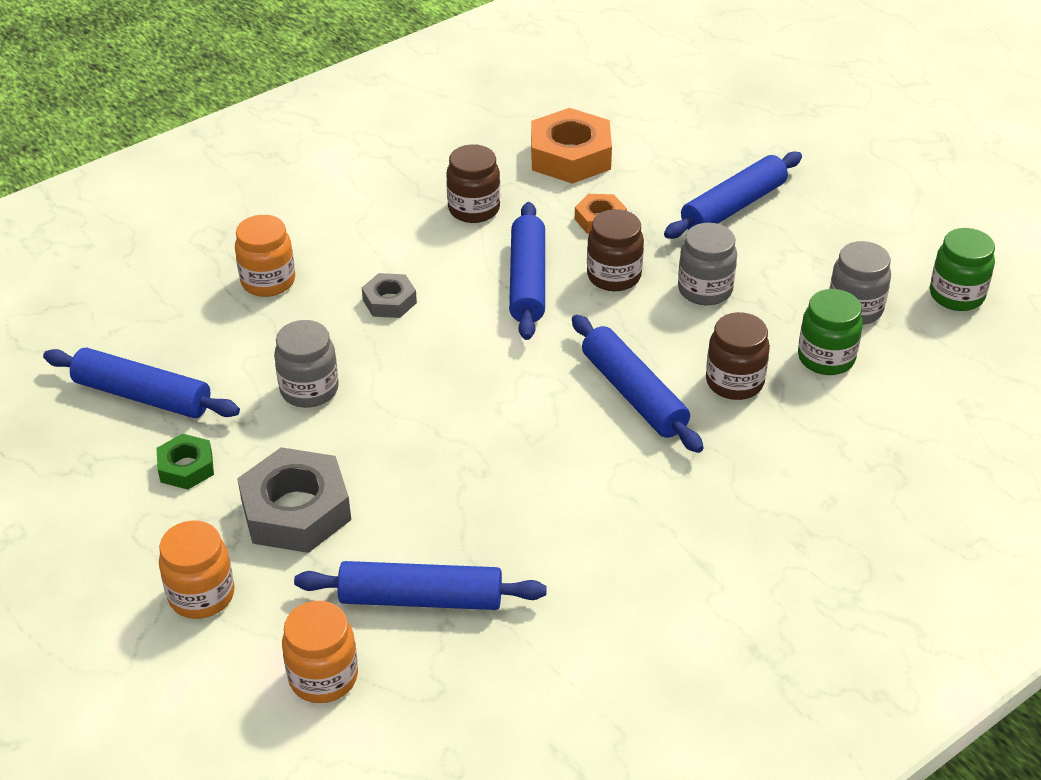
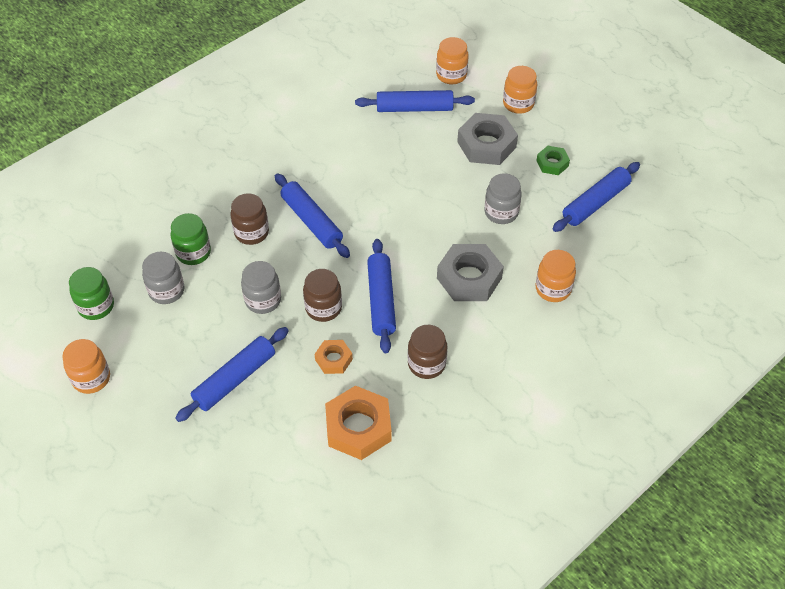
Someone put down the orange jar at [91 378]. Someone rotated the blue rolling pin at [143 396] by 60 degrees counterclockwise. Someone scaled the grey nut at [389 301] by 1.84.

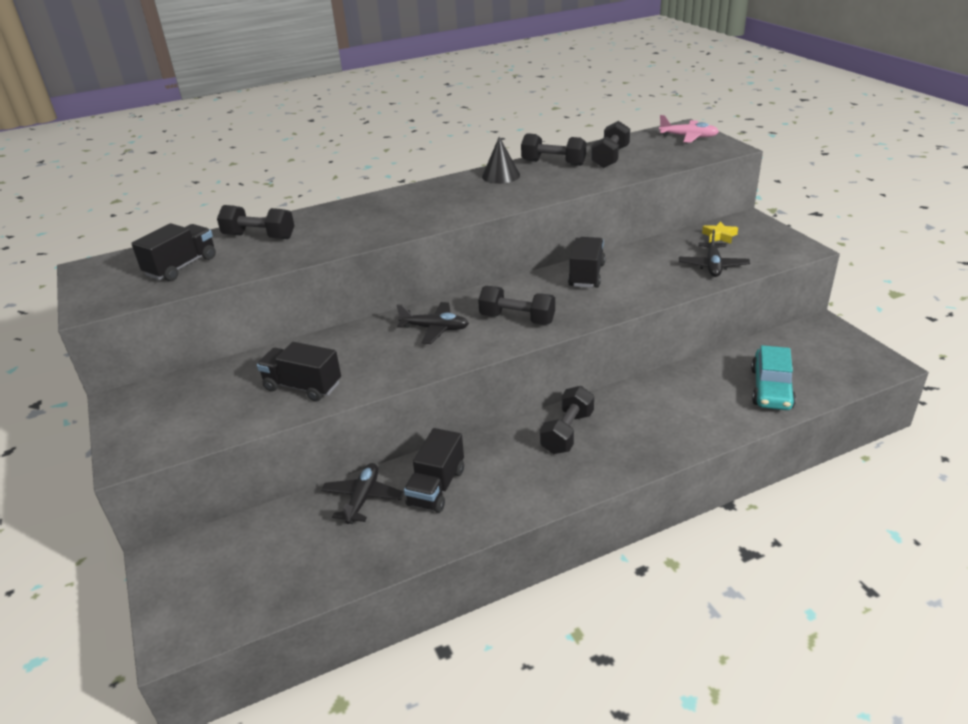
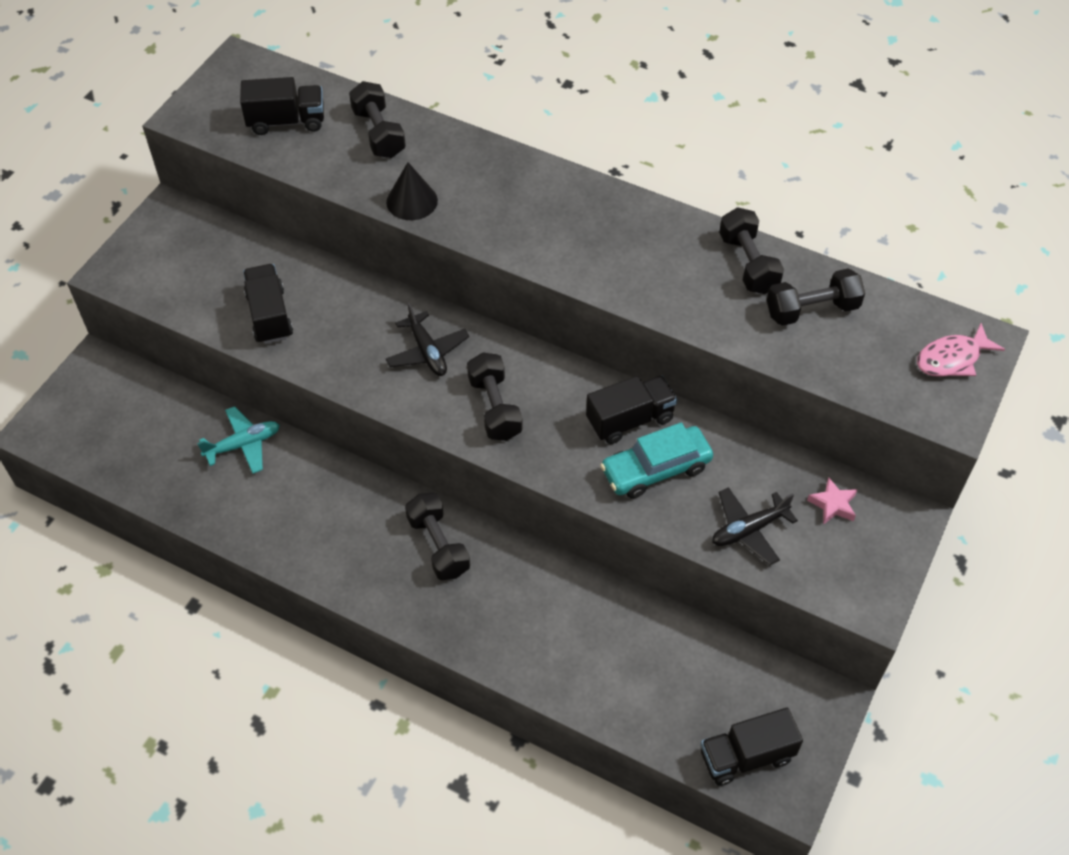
Someone carried the black truck from [436 487] to [746 756]. Someone carried the black cone from [501 175] to [412 201]. Someone carried the turquoise car from [771 388] to [656 469]. Someone swapped the pink plane at [688 137] for the pink fish at [952 359]. Someone repainted the black plane at [363 498], which became the turquoise plane at [243 445]. Someone repainted the yellow star at [719 236], which became the pink star at [833 504]. Someone rotated the black dumbbell at [567 432] by 75 degrees clockwise.

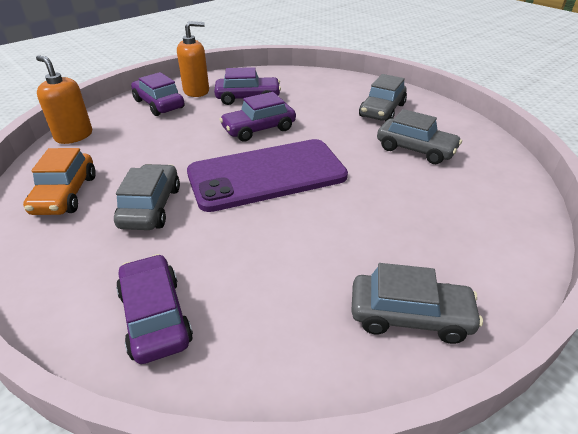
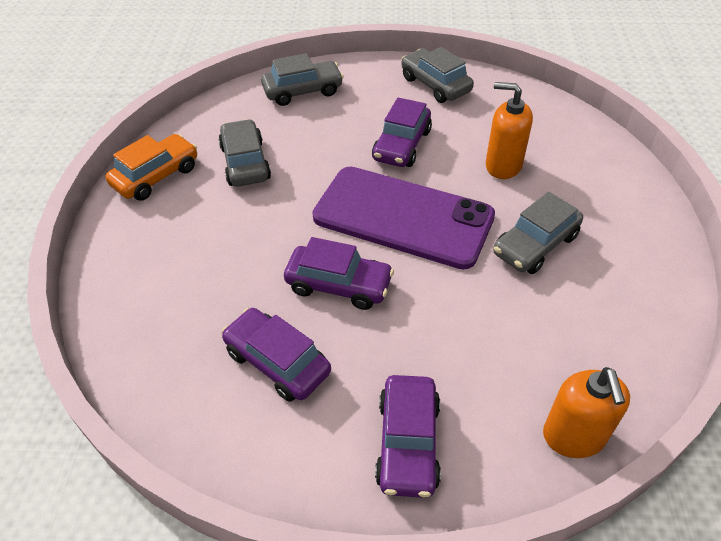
Someone carried the orange car from [65 194] to [156 176]. Someone carried the purple car from [155 317] to [402 145]. Someone carried the orange soap dispenser from [196 91] to [503 165]. Someone carried the grey car from [382 110] to [303 91].

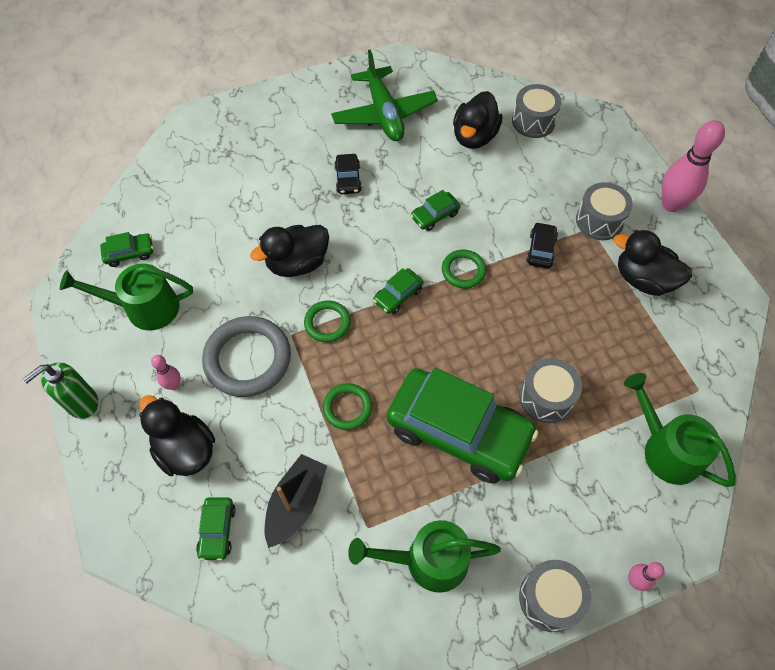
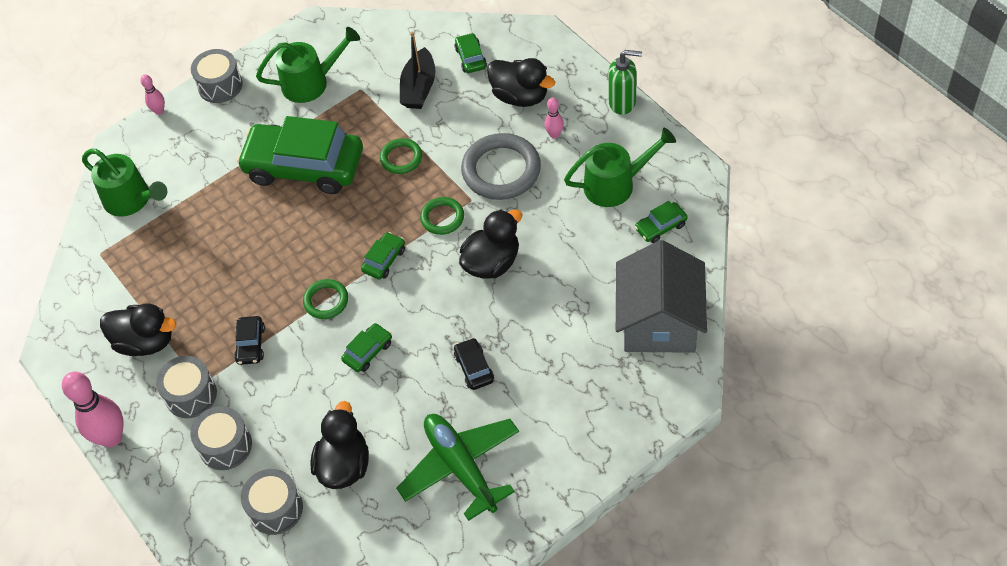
Someone put down the grey house at [659 321]. Someone carried the grey drum from [546 397] to [225 446]. Someone rotated the green soap dispenser at [82 403] by 60 degrees clockwise.

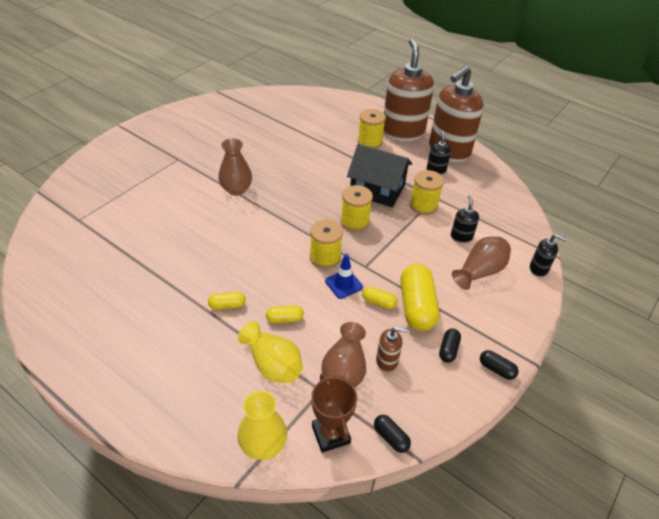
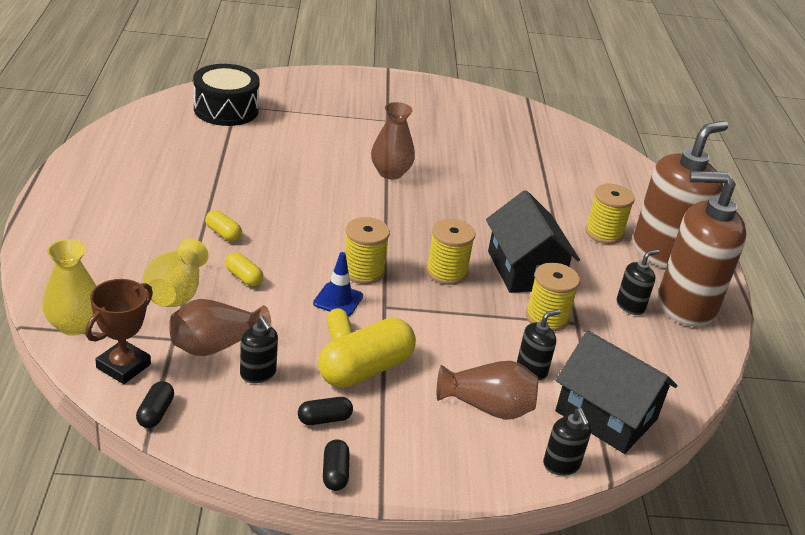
Someone put down the black drum at [226 110]. Someone put down the black house at [606 415]. Someone repainted the brown soap dispenser at [387 361], which became the black soap dispenser at [258 373].

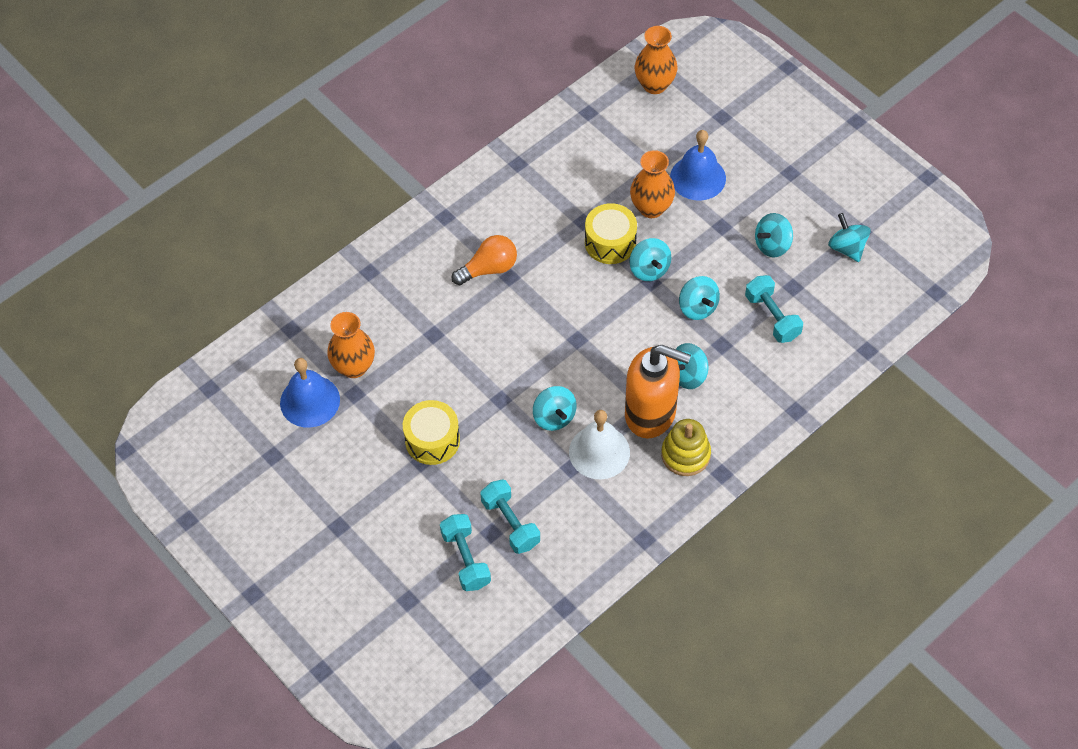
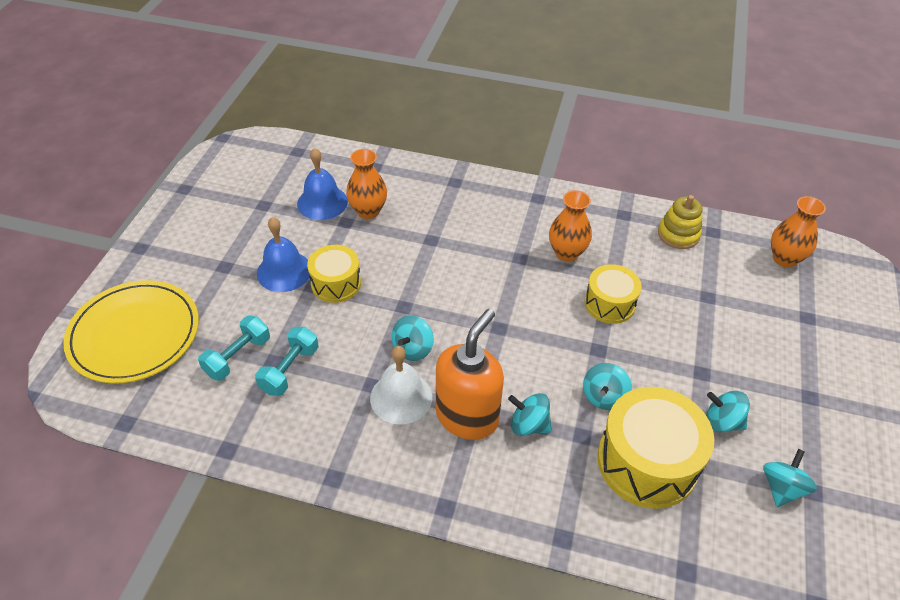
Someone took away the orange light bulb at [489 269]. Someone took away the turquoise spinning top at [649 269]. Someone put down the yellow plate at [134 334]. Someone carried the orange vase from [651 208] to [566 253]. Someone carried the yellow stacking toy from [685 454] to [678 234]. Someone carried the blue bell from [698 177] to [284 271]. Someone swapped the turquoise dumbbell at [772 317] for the yellow drum at [647 462]. Someone rotated the orange soap dispenser at [651 414] by 135 degrees counterclockwise.

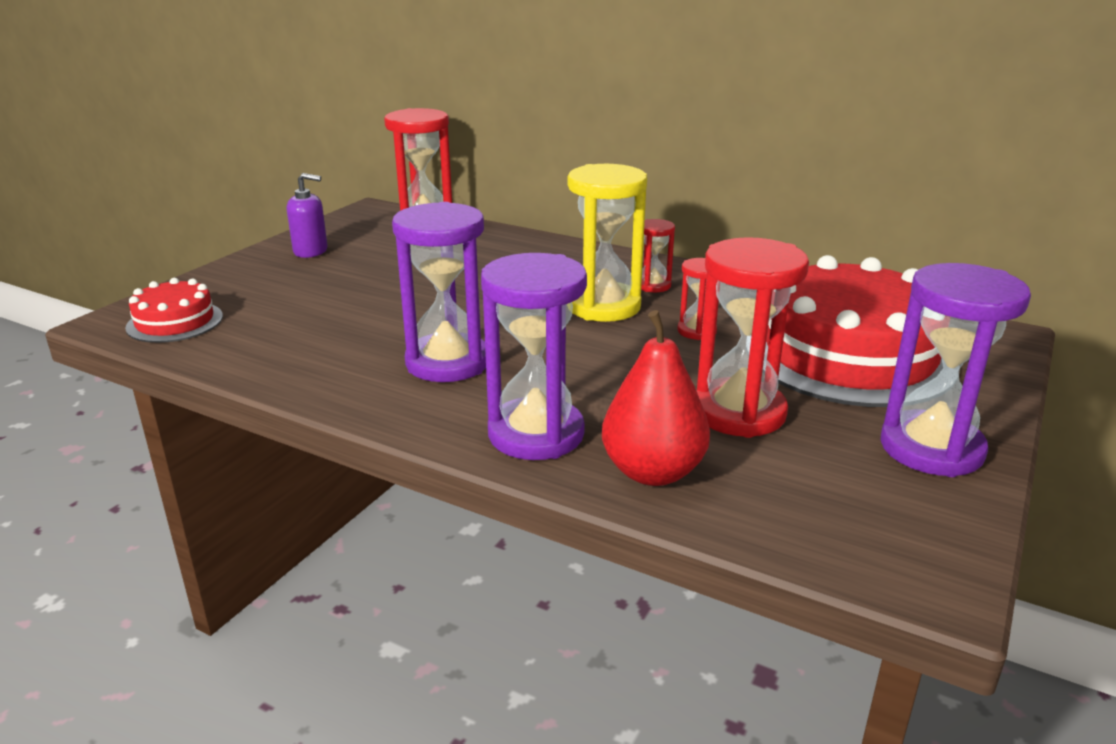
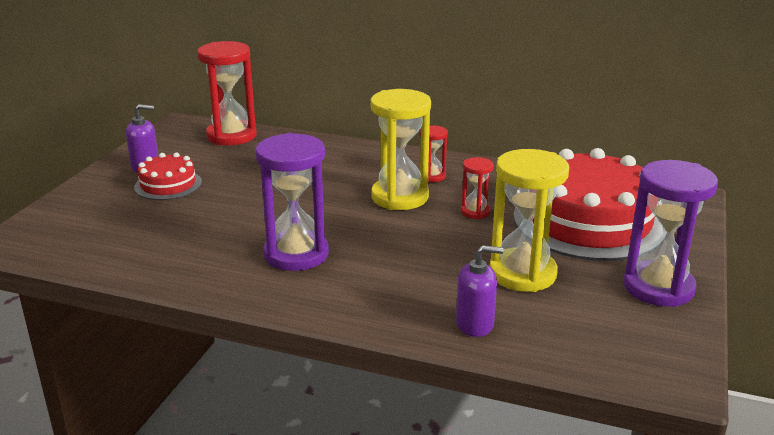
Someone took away the purple hourglass at [536 434]. Someone carried the red cake from [175 322] to [168 184]. Someone swapped the red pear at [653 472] for the purple soap dispenser at [475 324]. Someone repainted the red hourglass at [739 412], which became the yellow hourglass at [522 274].

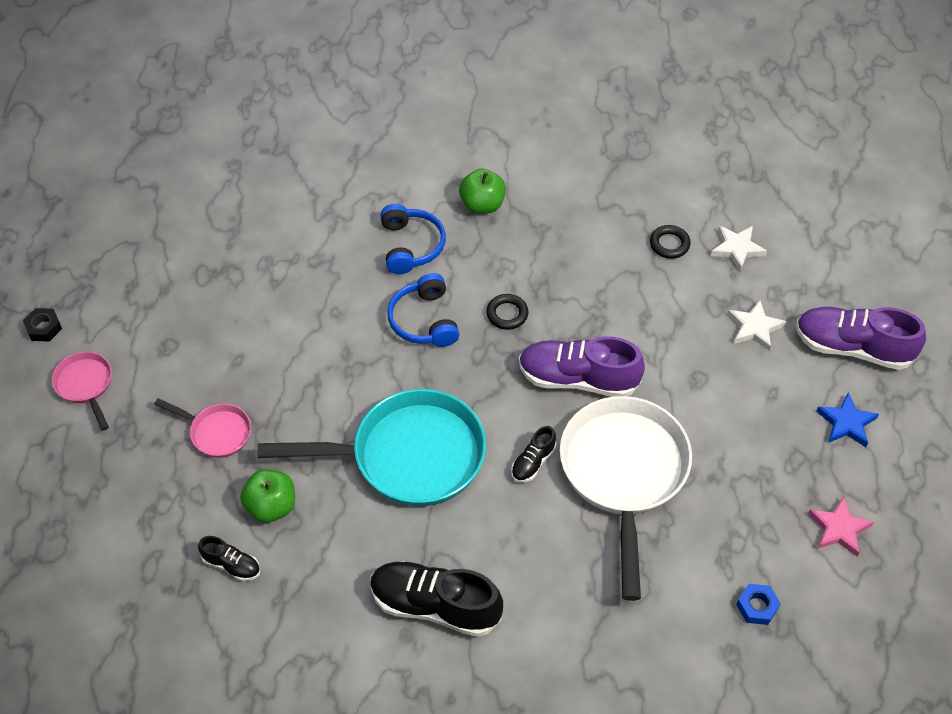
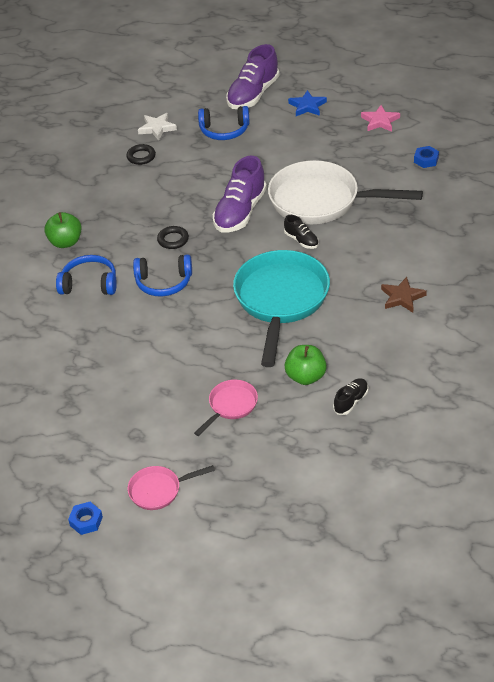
Someone swapped the black shoe at [435 605] for the brown star at [402 297]. Someone swapped the white star at [754 328] for the blue headphones at [224 130]. Someone repainted the black nut at [44 328], which became the blue nut at [86 521].

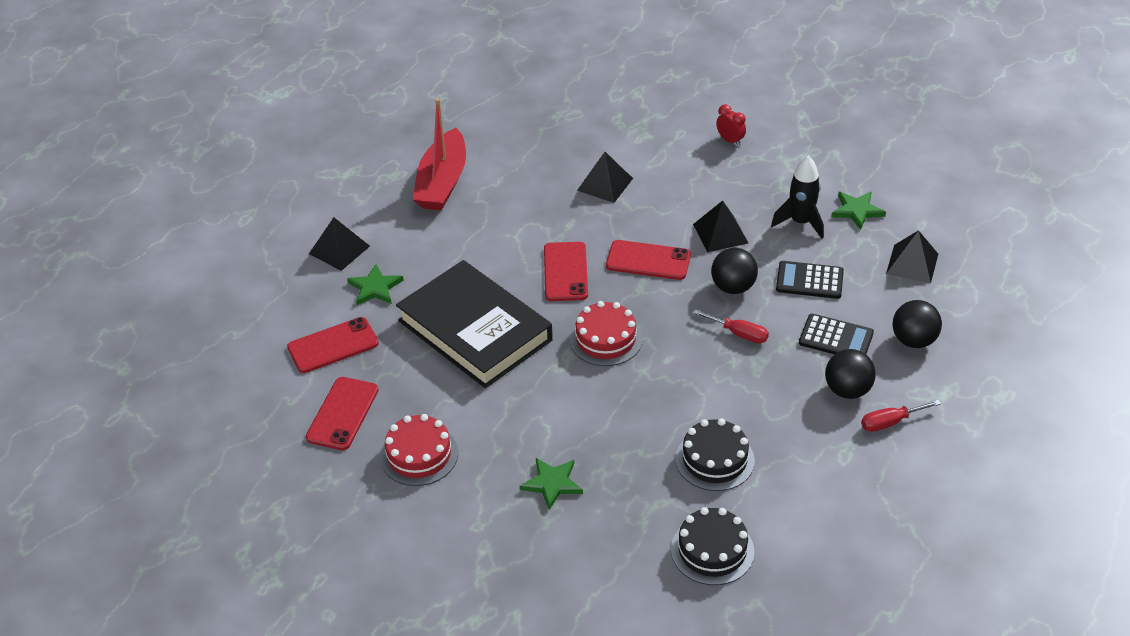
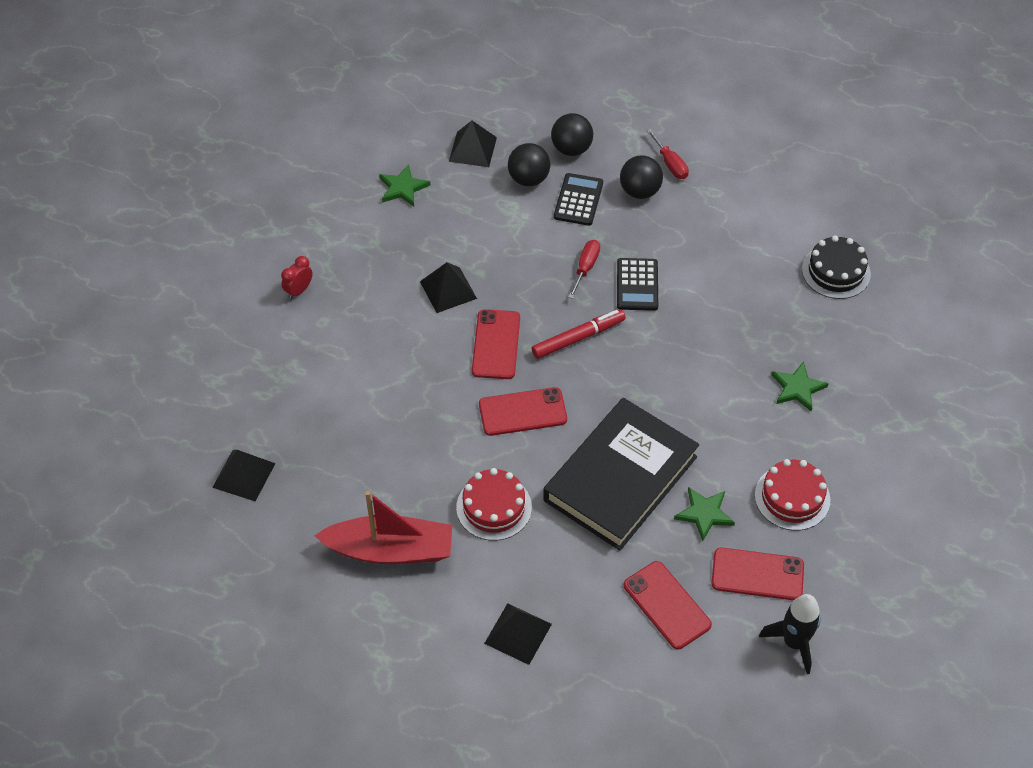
Someone took away the black cake at [714 459]. Someone put down the red marker at [578 338]. Someone carried the green star from [375 288] to [704 514]. Someone carried the red cake from [605 339] to [494 507]. Someone carried the black pyramid from [605 184] to [243 475]. Someone carried the black ball from [733 287] to [528 179]. Someone carried the black rocket from [800 222] to [794 642]. Someone carried the black calculator from [809 281] to [637 285].

